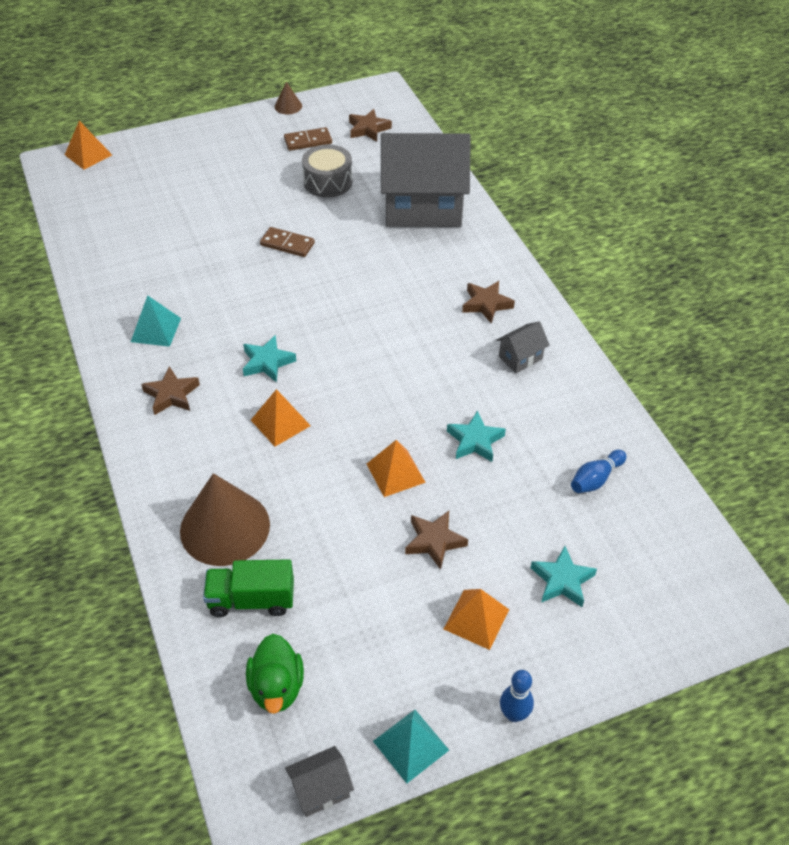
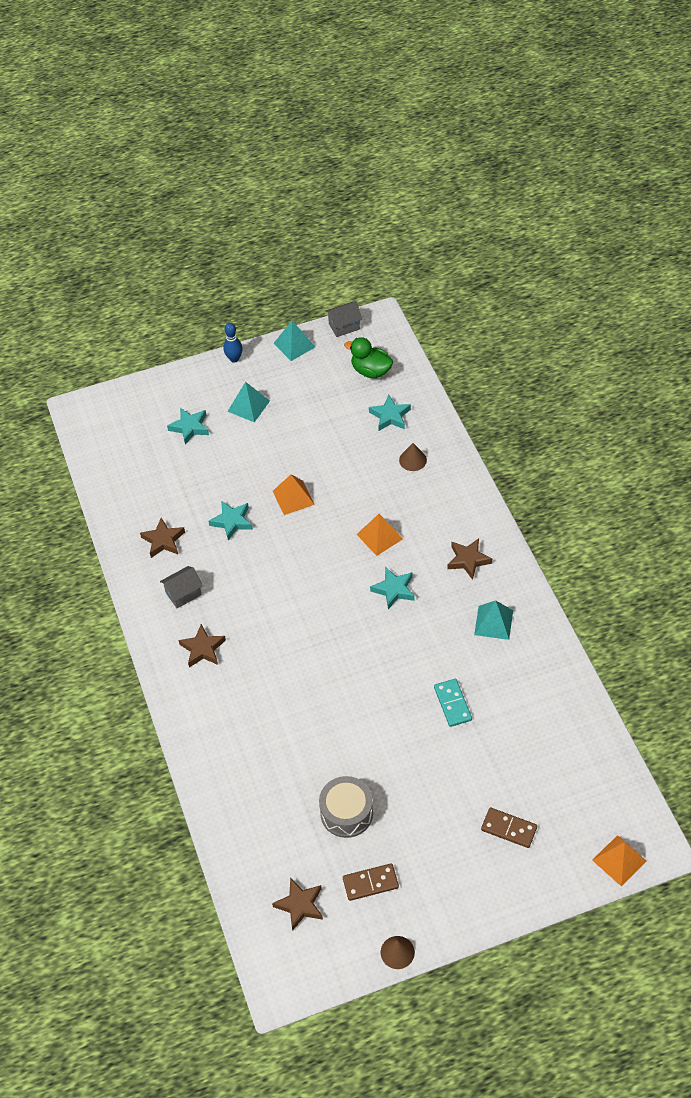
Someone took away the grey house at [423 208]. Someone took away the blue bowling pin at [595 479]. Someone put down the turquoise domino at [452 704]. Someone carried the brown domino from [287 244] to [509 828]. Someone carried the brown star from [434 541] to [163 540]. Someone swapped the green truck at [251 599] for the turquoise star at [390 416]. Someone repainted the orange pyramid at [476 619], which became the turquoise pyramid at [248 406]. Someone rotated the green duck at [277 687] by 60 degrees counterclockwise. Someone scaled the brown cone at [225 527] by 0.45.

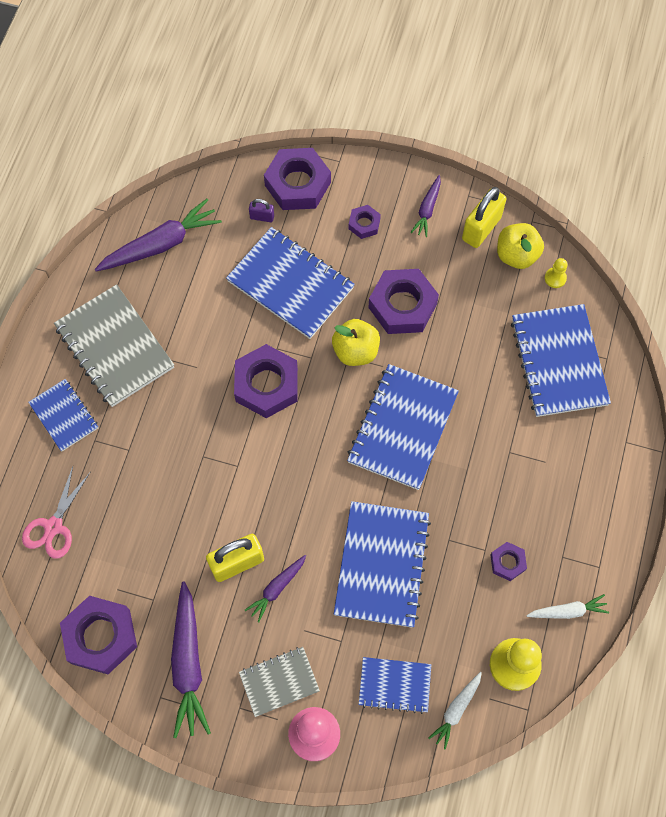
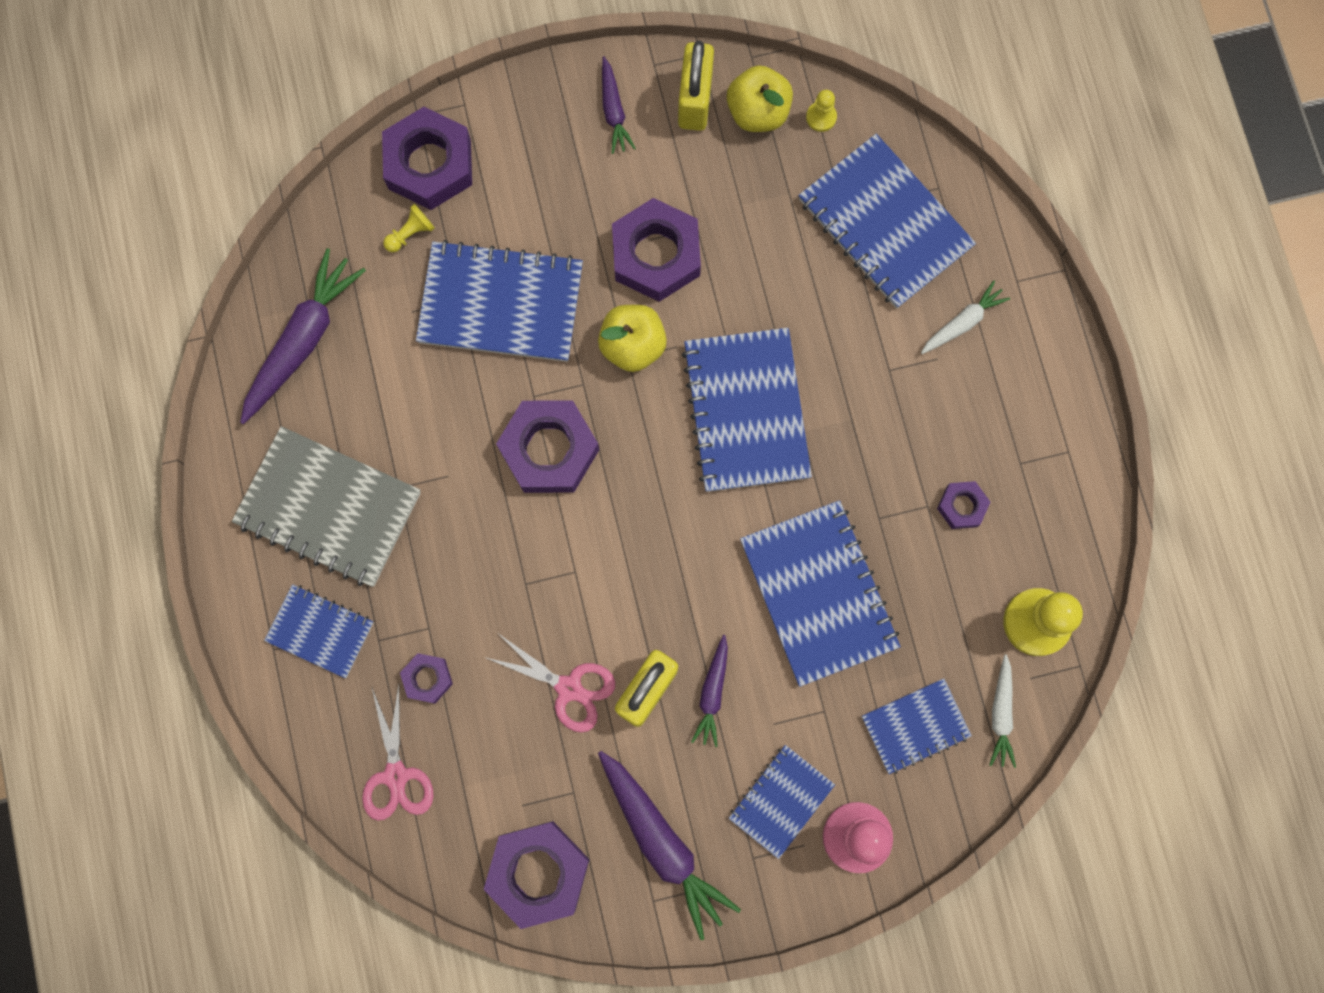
Someone put down the pink scissors at [569 688]. Someone carried the purple nut from [364 224] to [427 678]. Someone carried the white carrot from [567 611] to [962 322]. Someone swapped the purple padlock at [262 217] for the yellow pawn at [410 233]. Someone repainted the grey notebook at [279 682], which became the blue notebook at [781 801].

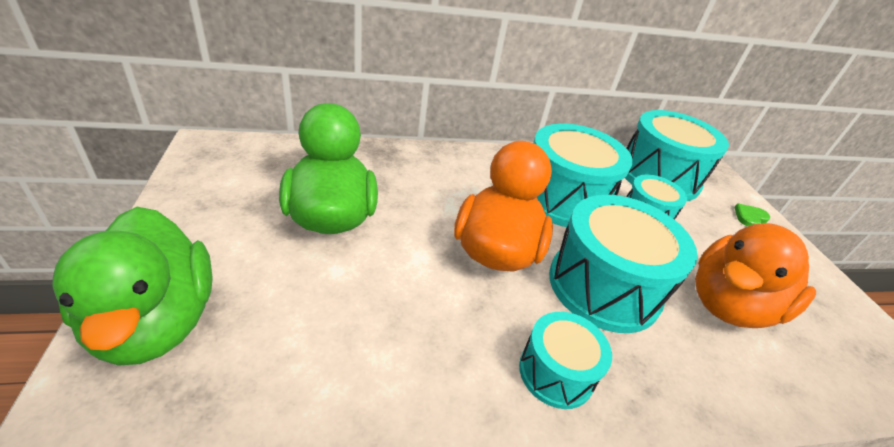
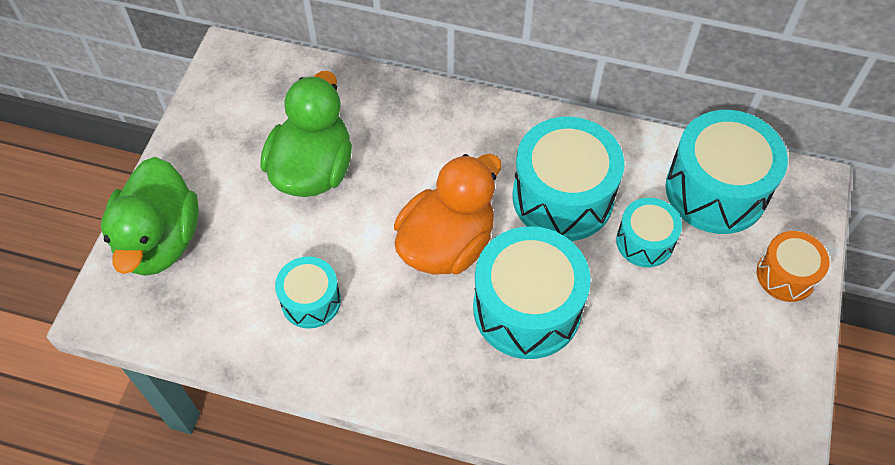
Someone took away the orange duck at [729 305]. Someone carried the turquoise drum from [556 372] to [311 301]. Someone swapped the green heart at [749 217] for the orange drum at [786 275].

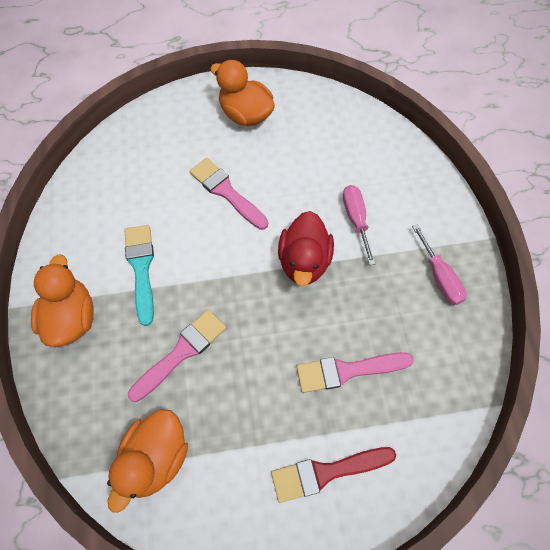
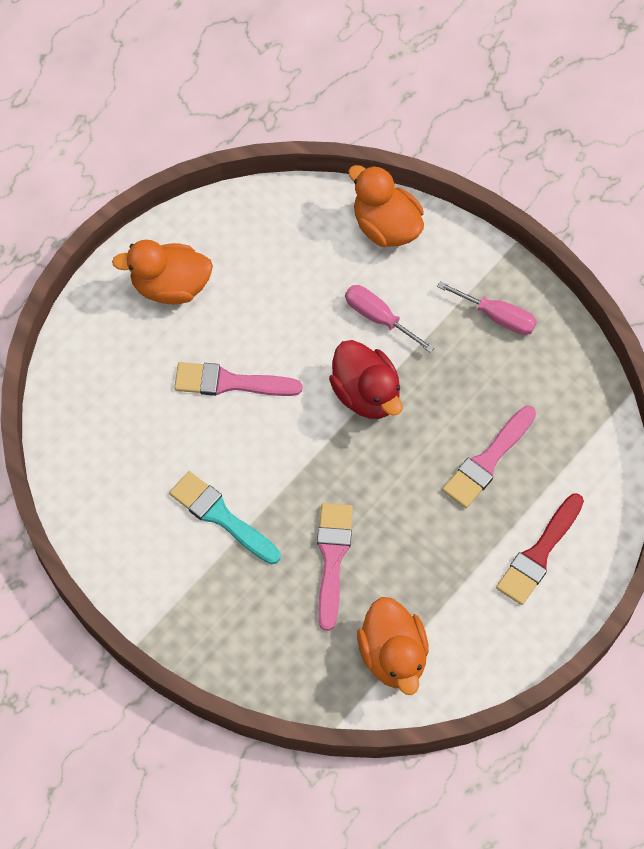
Someone carried the orange duck from [71 317] to [386 226].

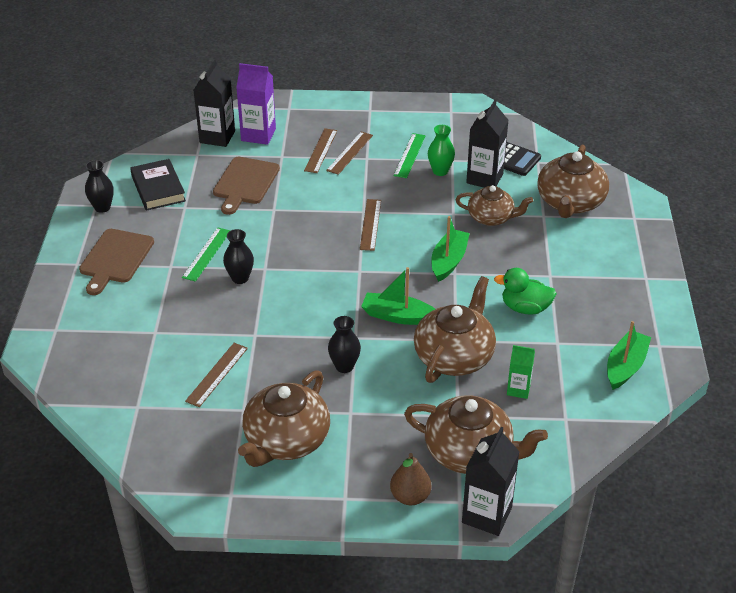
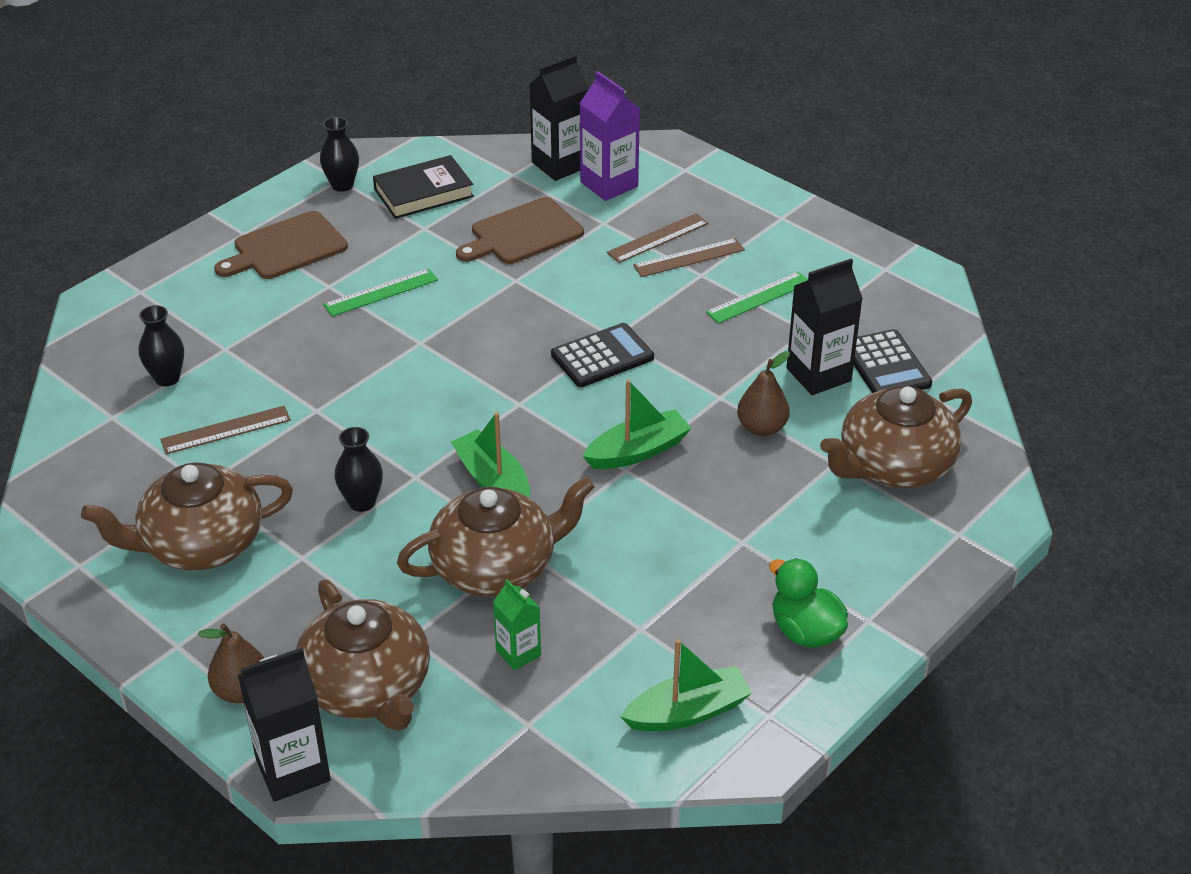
Someone took away the green vase at [440 171]. Someone carried the black vase from [240 278] to [167 378]. Someone carried the green duck from [525 308] to [805 631]. Someone swapped the brown ruler at [370 224] for the black calculator at [602 356]. Someone swapped the brown teapot at [491 218] for the brown pear at [762 428]. Someone rotated the black book at [158 188] by 45 degrees clockwise.

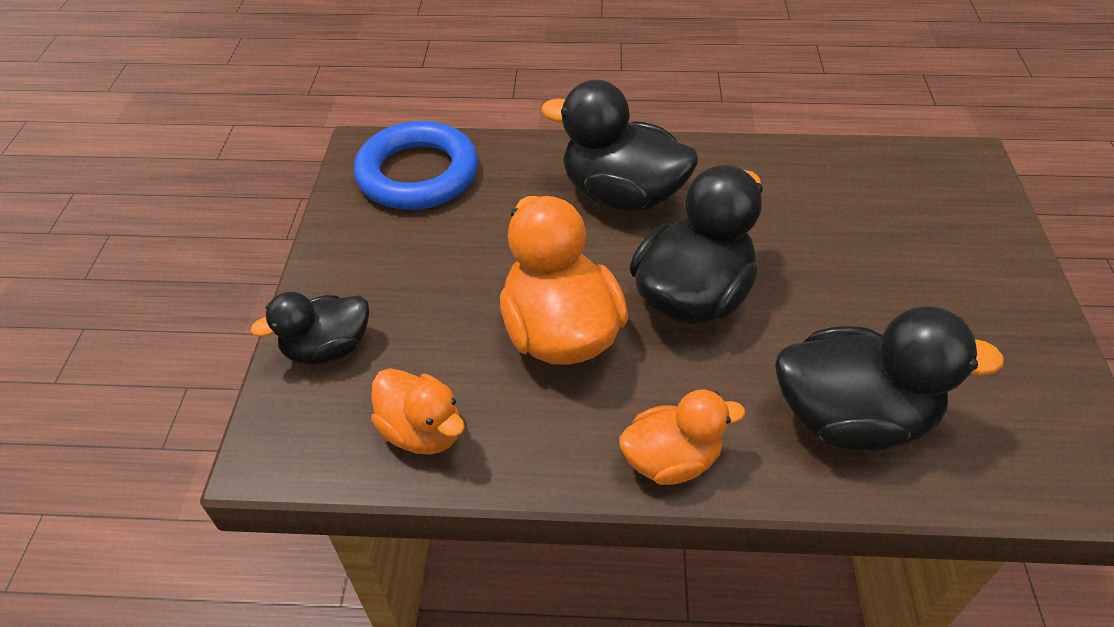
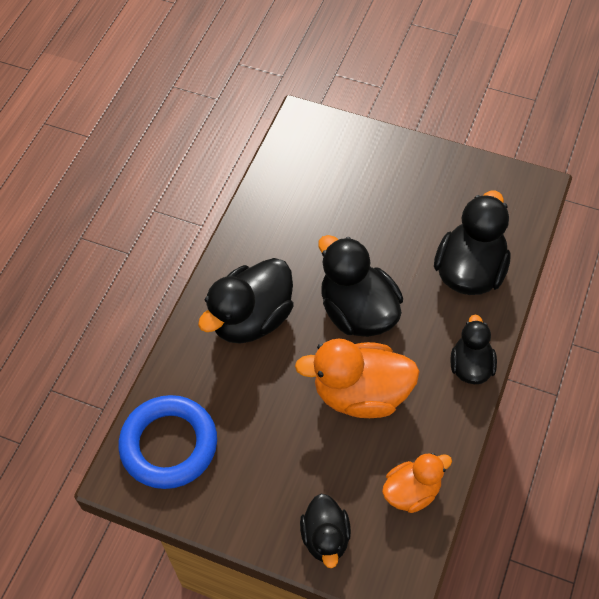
Someone repainted the orange duck at [671 460], which became the black duck at [471 366].

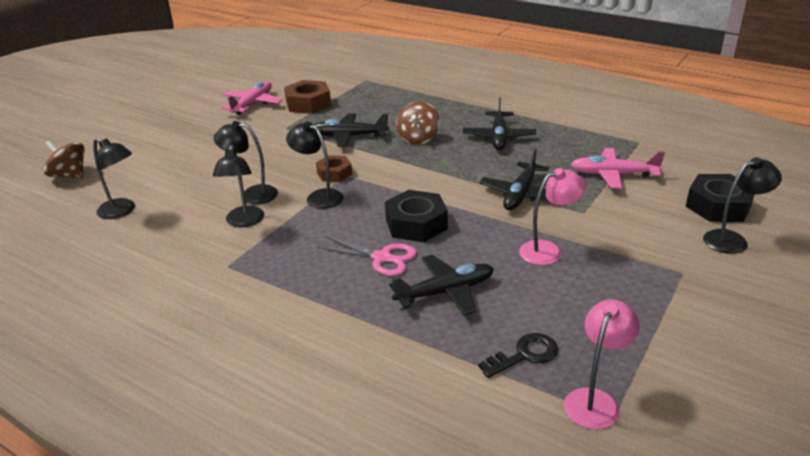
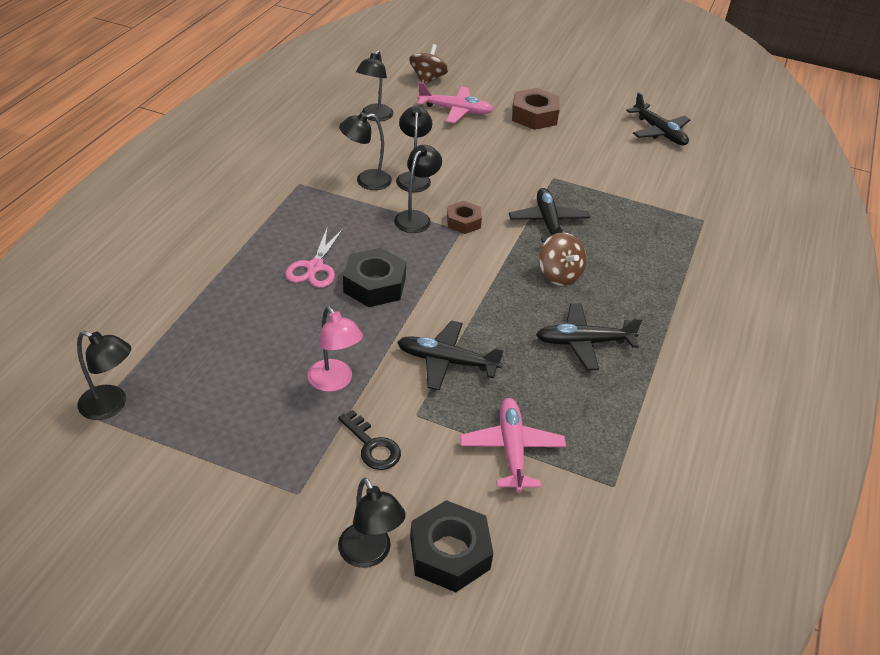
Someone carried the pink plane from [252 104] to [455 110]. Someone carried the brown nut from [308 104] to [534 116]. Someone carried the black plane from [445 292] to [659 132]. Someone carried the black key from [525 355] to [372 446]. Someone repainted the pink lamp at [595 400], which became the black lamp at [111 406]. Someone rotated the brown spinning top at [418 138] by 120 degrees counterclockwise.

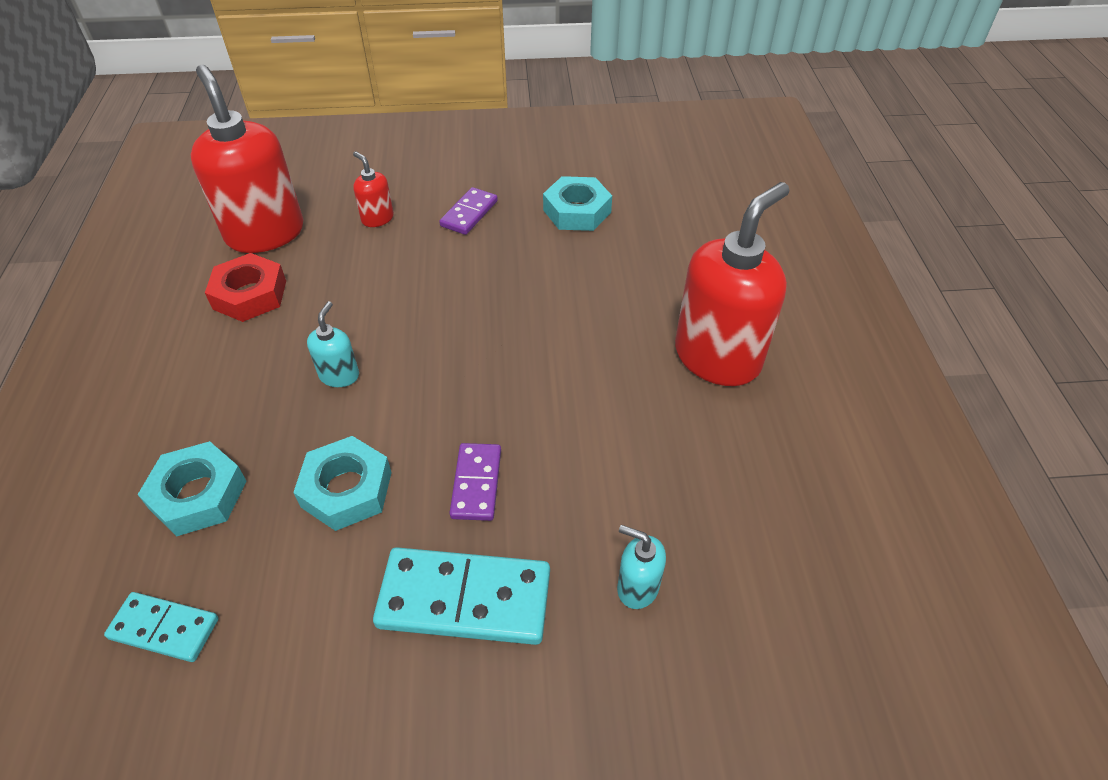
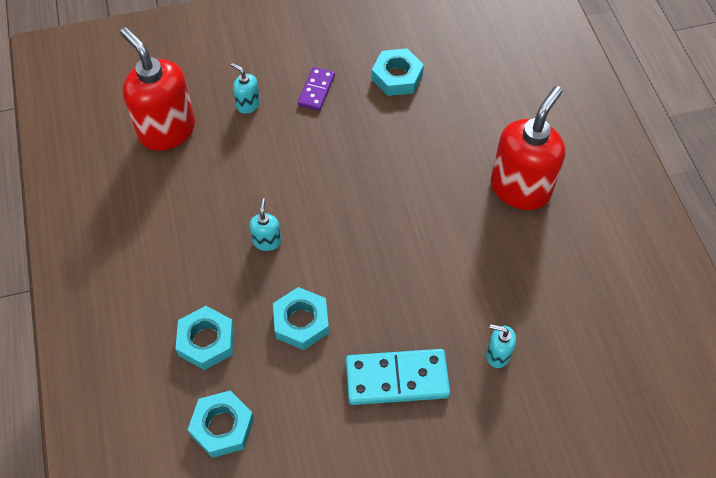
Someone took away the red nut at [250 295]. Someone took away the purple domino at [476 483]. Someone swapped the turquoise domino at [164 629] for the turquoise nut at [222 426]. Someone repainted the red soap dispenser at [377 218], which became the turquoise soap dispenser at [248 104].

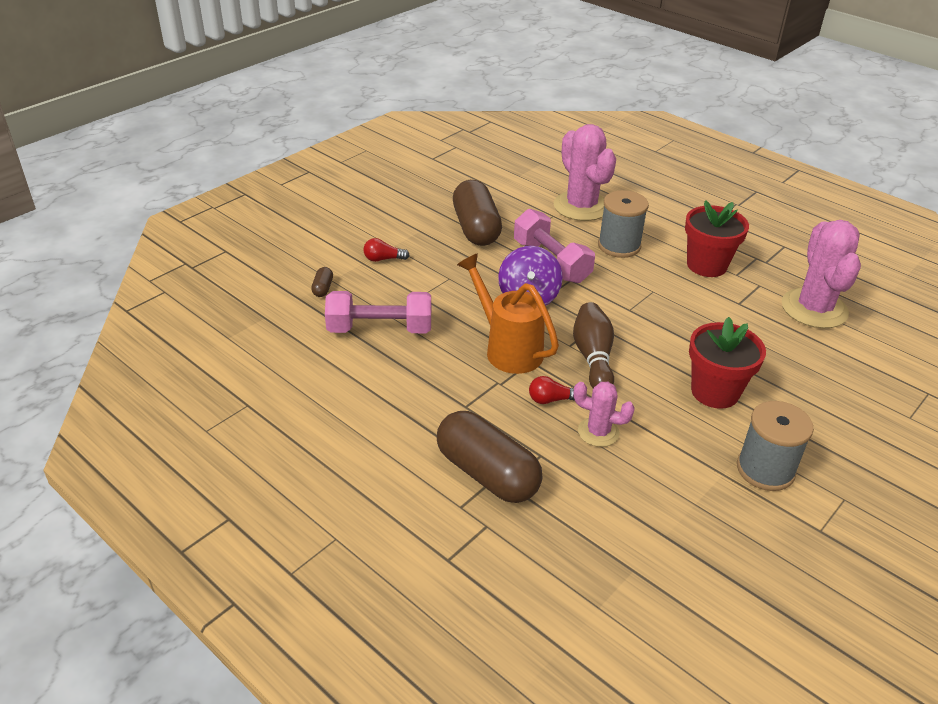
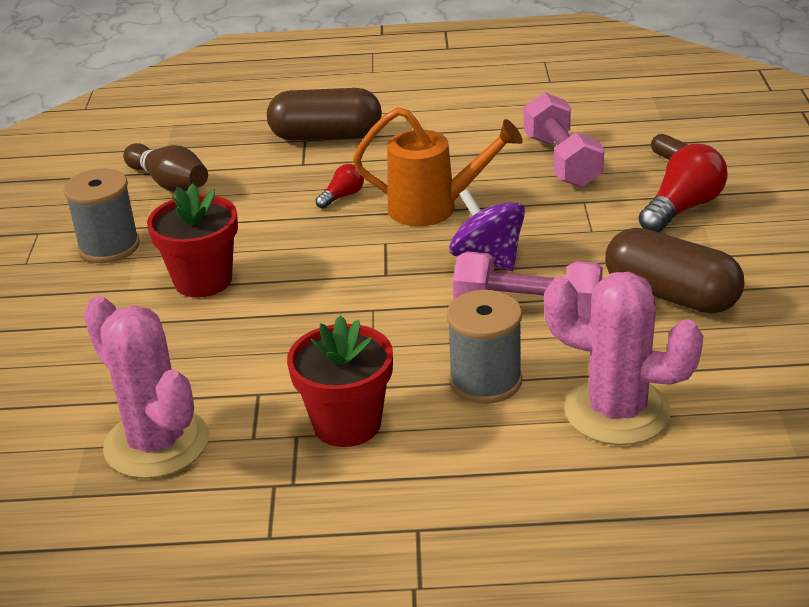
Someone took away the pink cactus at [598 432]. Someone carried the brown bowling pin from [593 357] to [169 183]. Someone rotated the pink dumbbell at [380 329] by 60 degrees counterclockwise. Someone scaled the red light bulb at [383 259] by 1.89.

